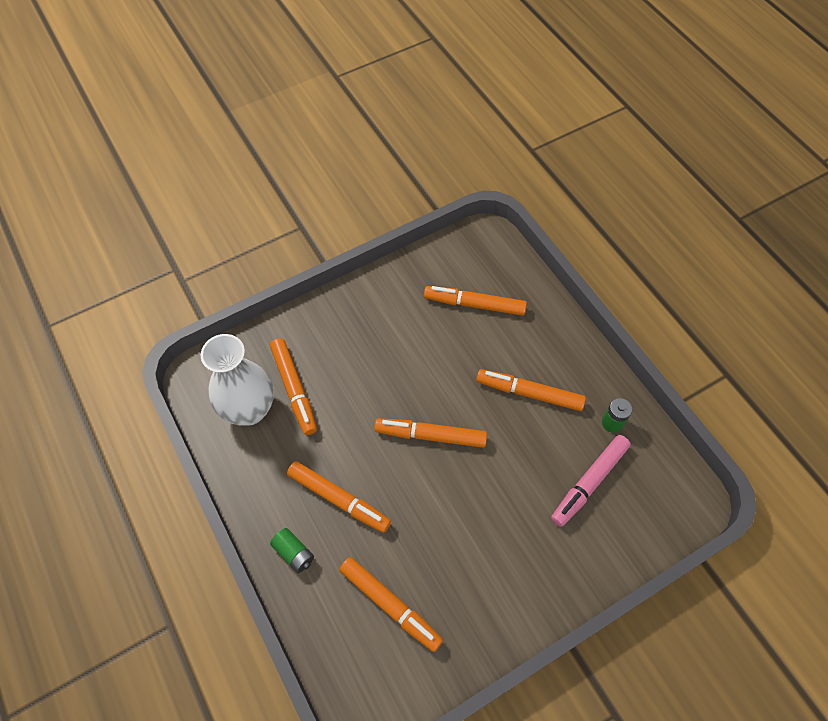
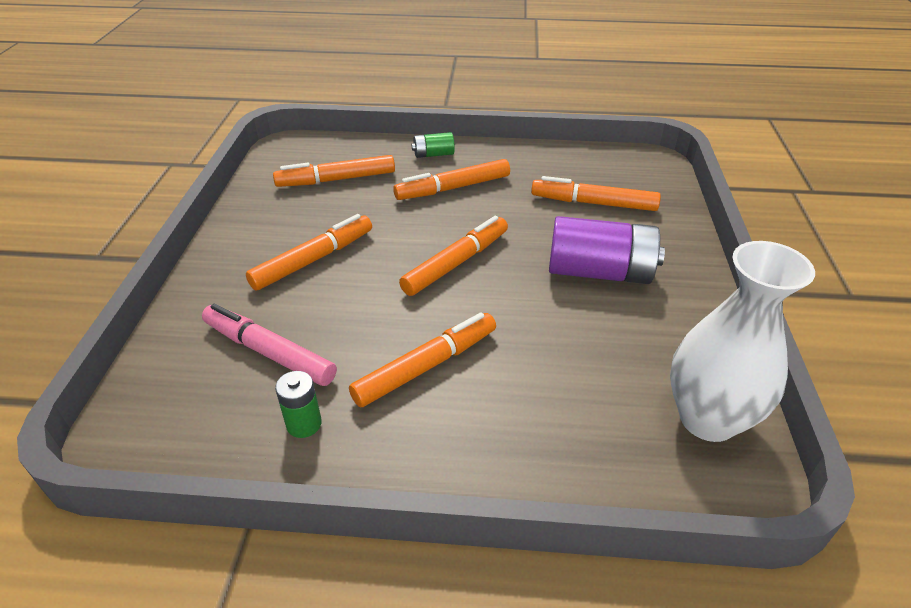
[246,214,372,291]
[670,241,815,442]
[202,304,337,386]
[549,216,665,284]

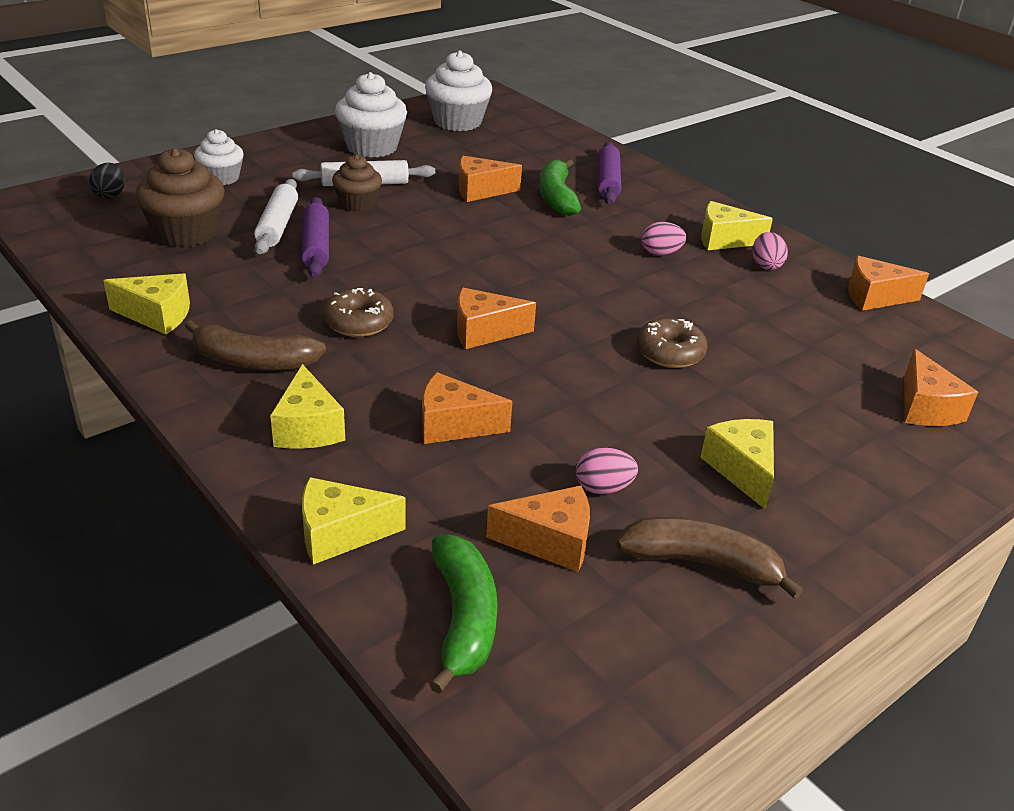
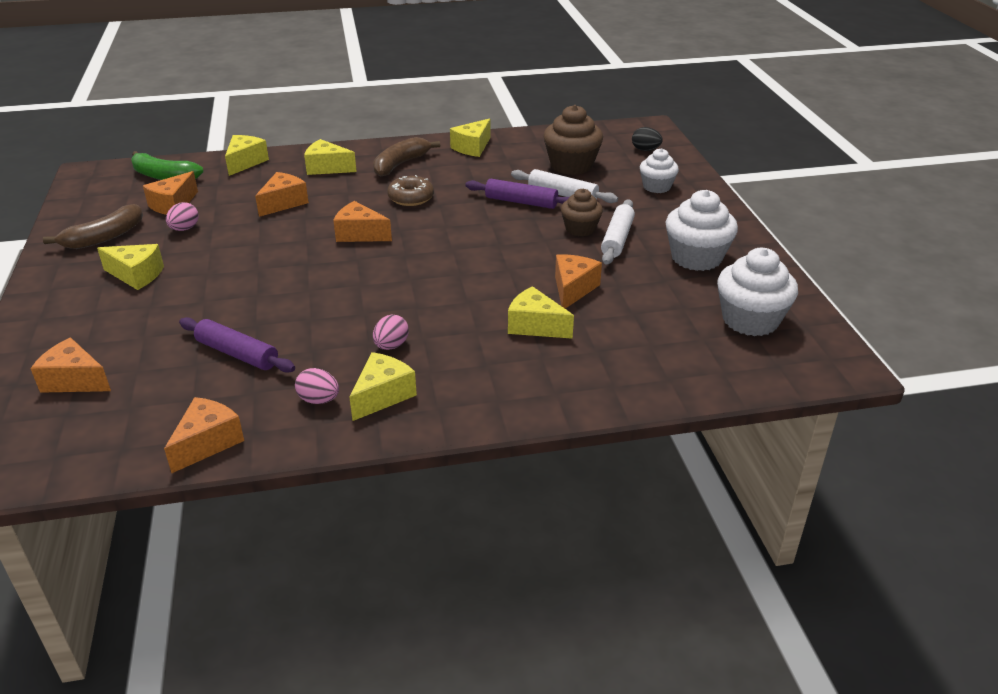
[179,317,295,373]
[508,286,574,339]
[333,201,392,242]
[636,318,708,368] (first image)

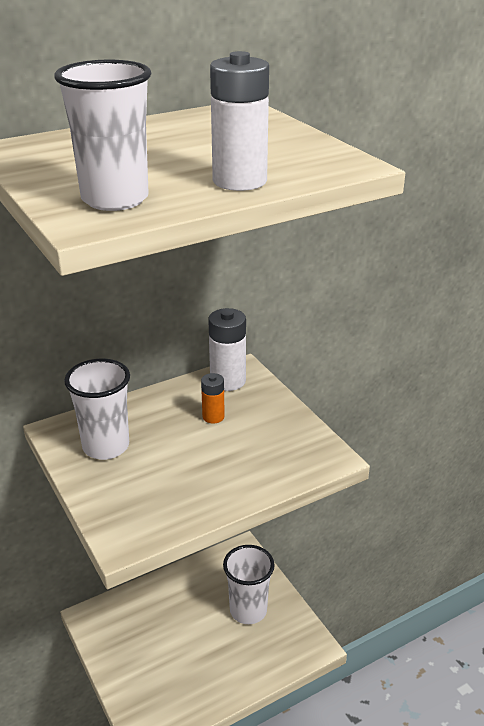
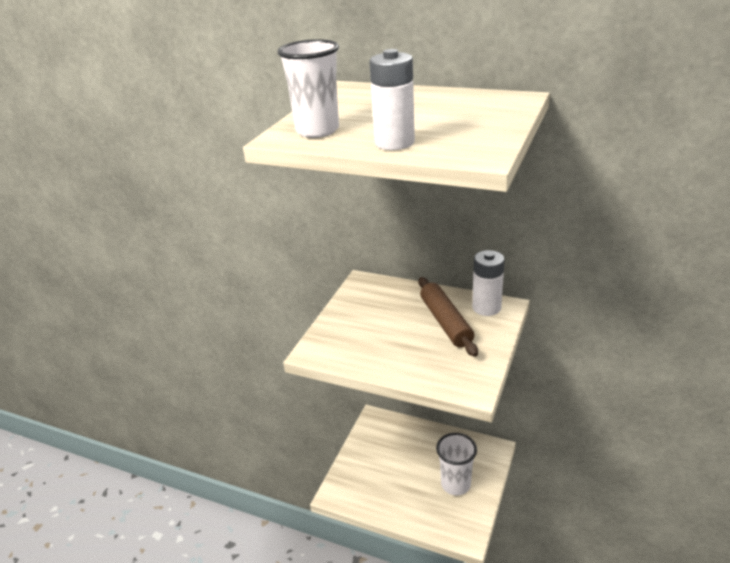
[64,358,130,460] (first image)
[419,277,478,357]

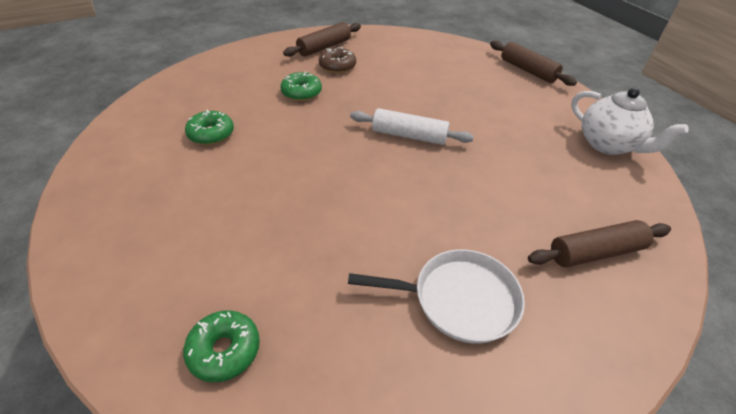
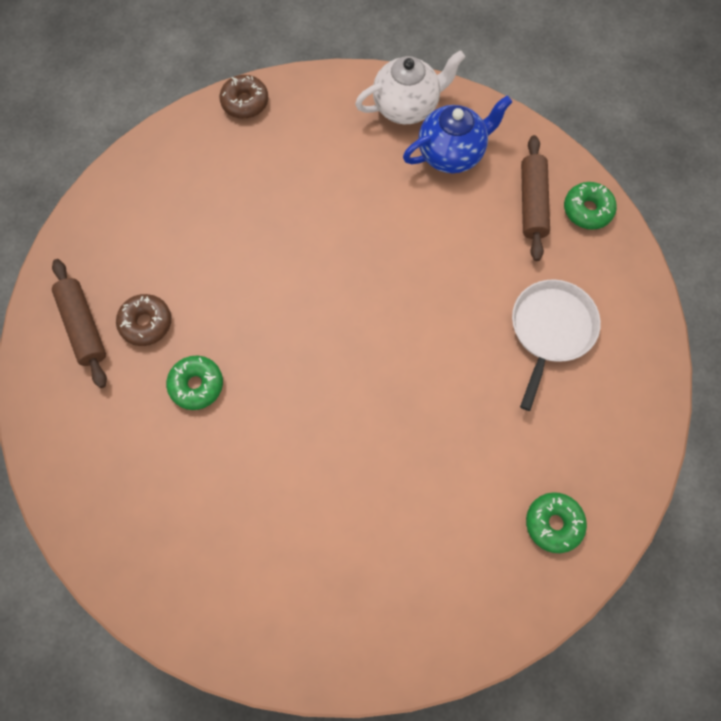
[219,75,269,119]
[350,108,474,145] (first image)
[564,182,617,230]
[403,95,512,173]

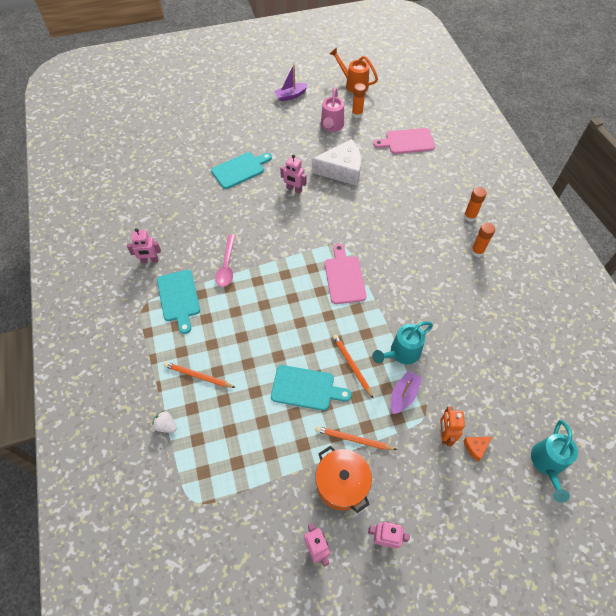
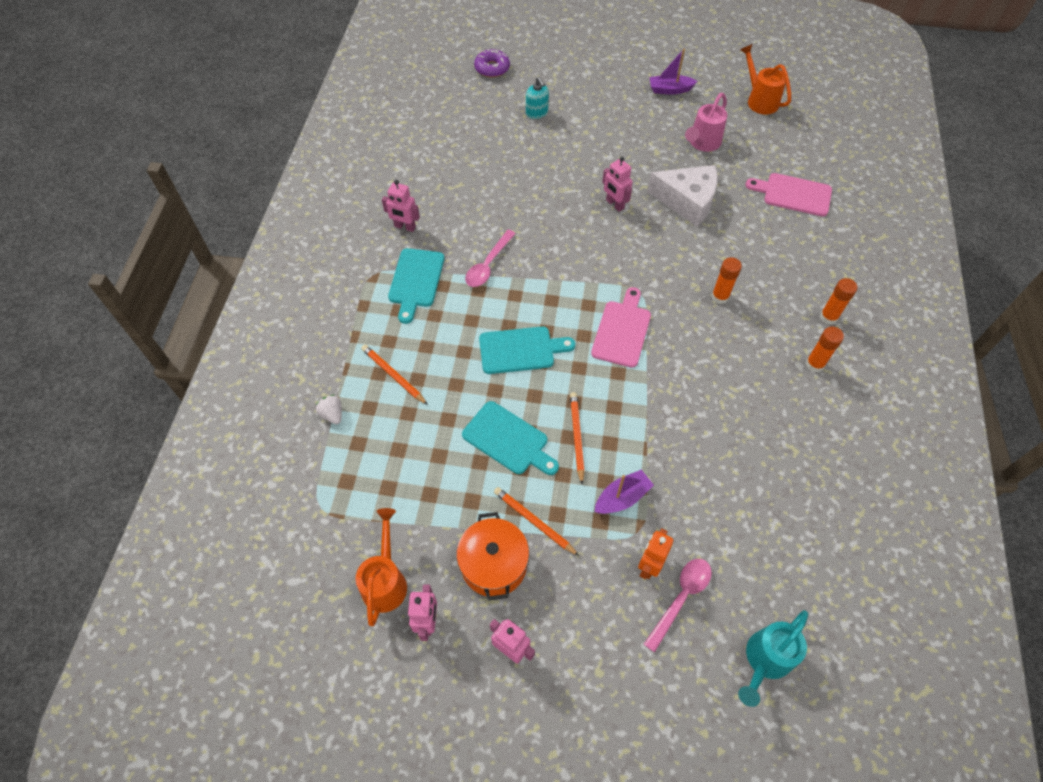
[712,257,742,304]
[479,326,575,374]
[372,321,433,364] (first image)
[644,559,712,652]
[474,49,510,78]
[526,77,549,119]
[355,508,407,626]

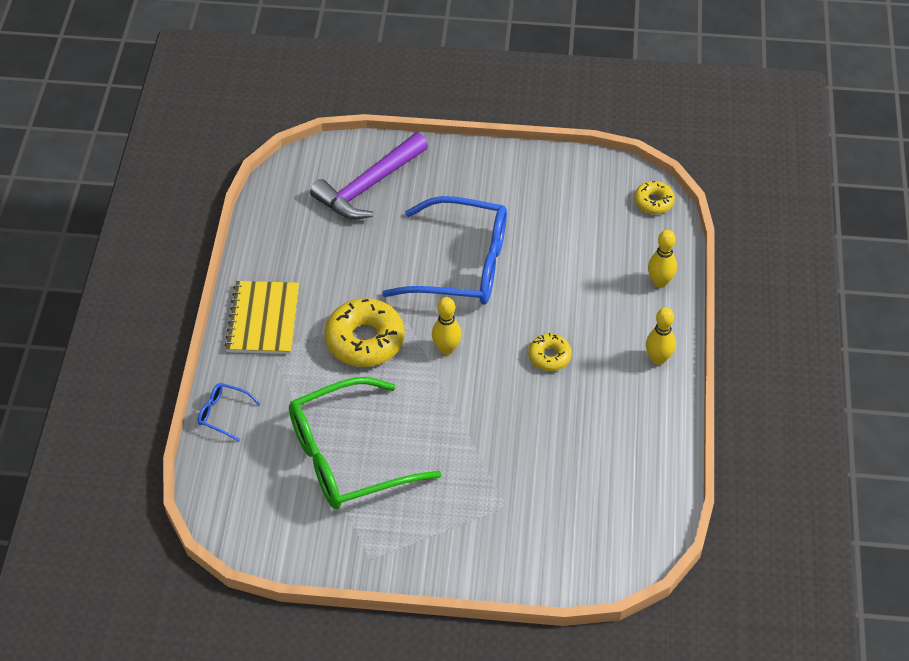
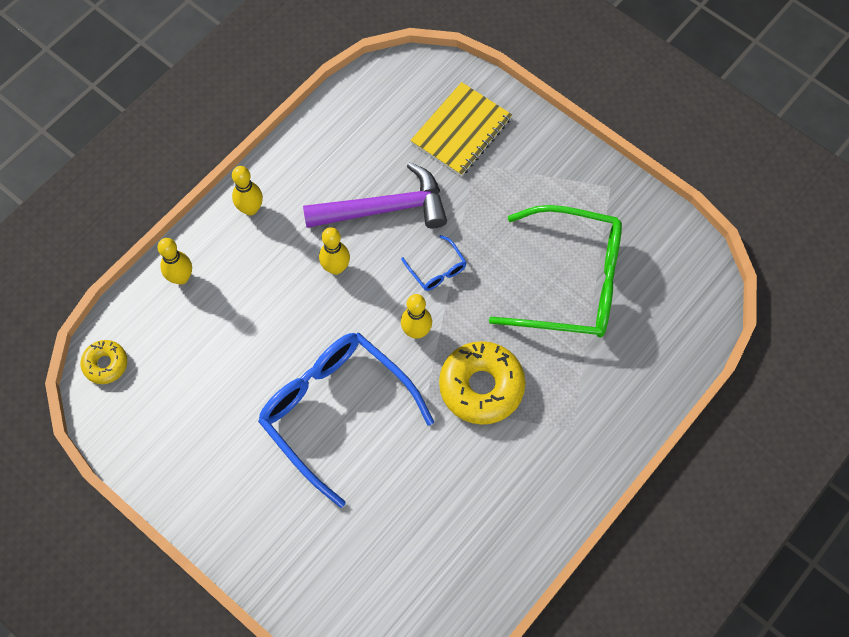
[303,162,447,228]
[410,82,512,176]
[319,227,350,275]
[401,235,467,291]

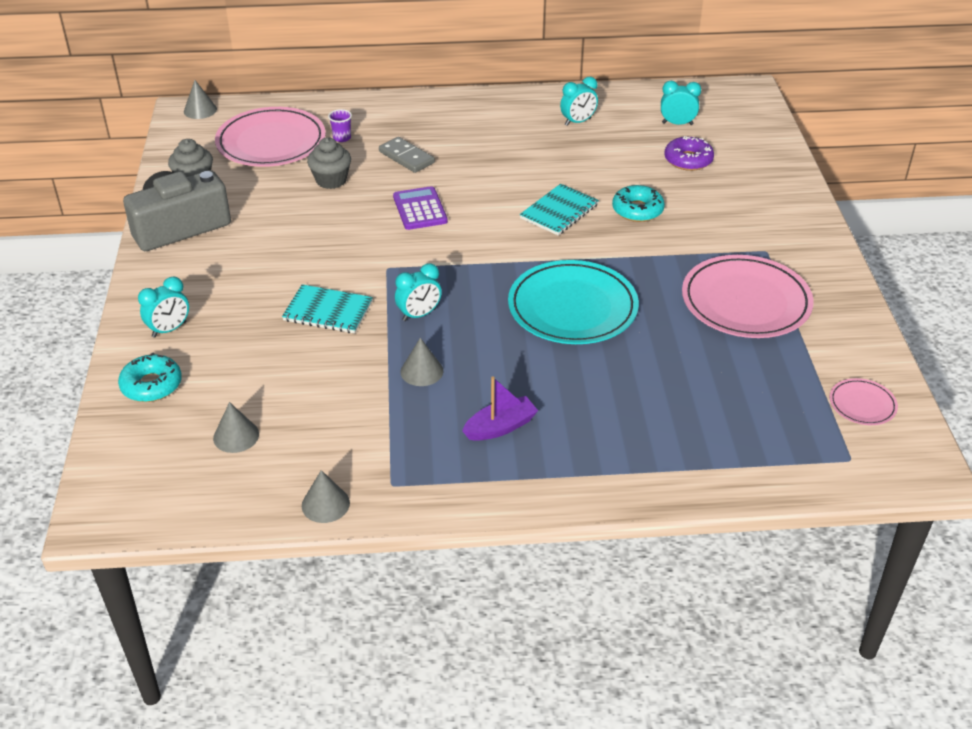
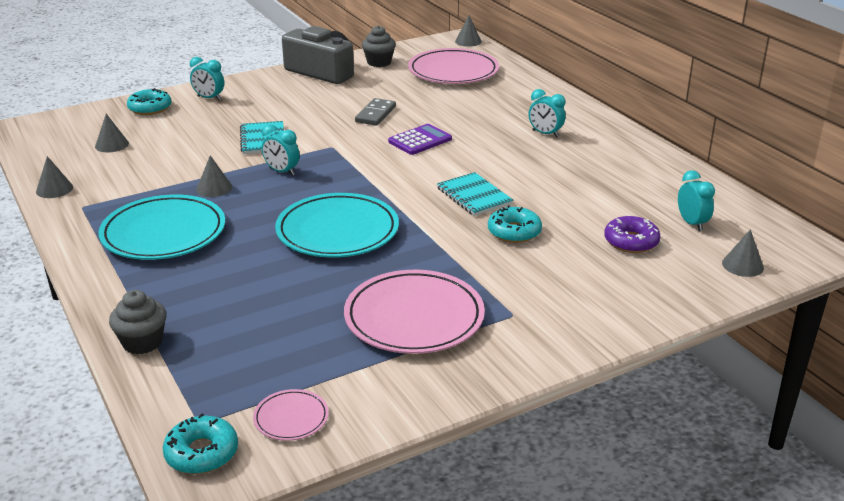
[529,89,566,138]
[328,109,352,142] (first image)
[109,290,167,354]
[355,98,396,126]
[437,172,513,216]
[99,195,225,260]
[722,229,764,277]
[163,413,238,474]

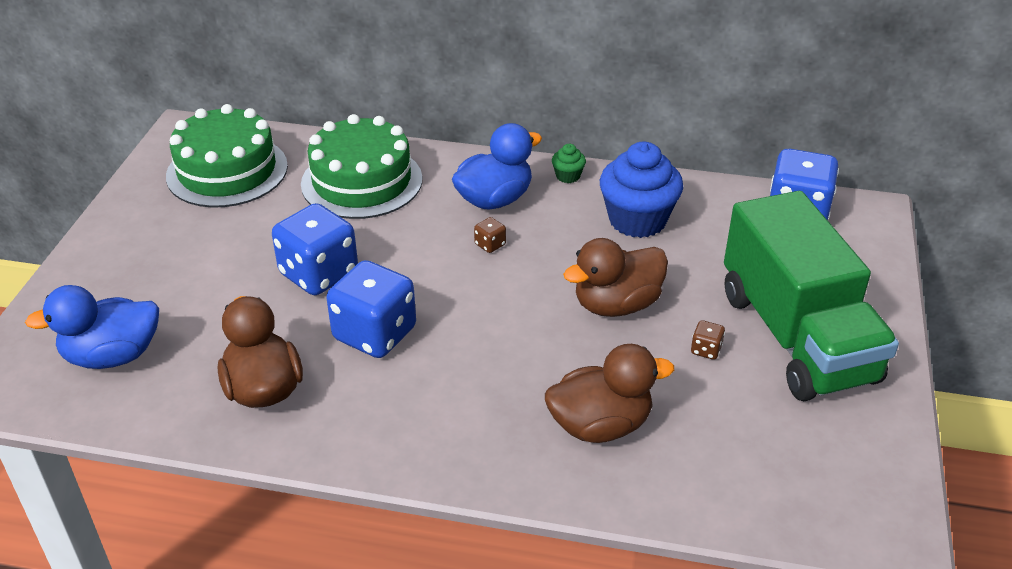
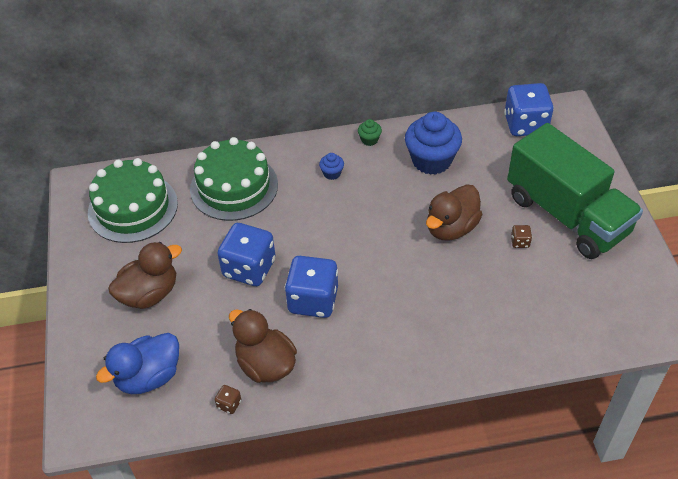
[319,153,344,180]
[215,385,241,414]
[108,242,182,309]

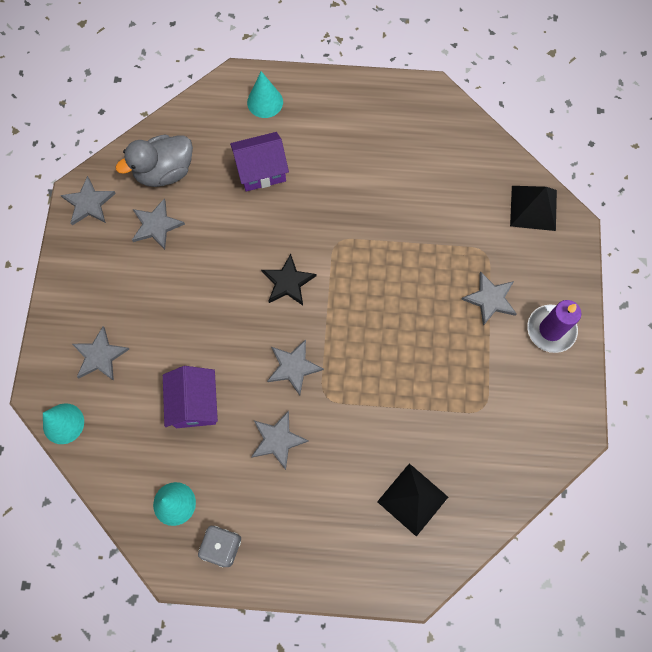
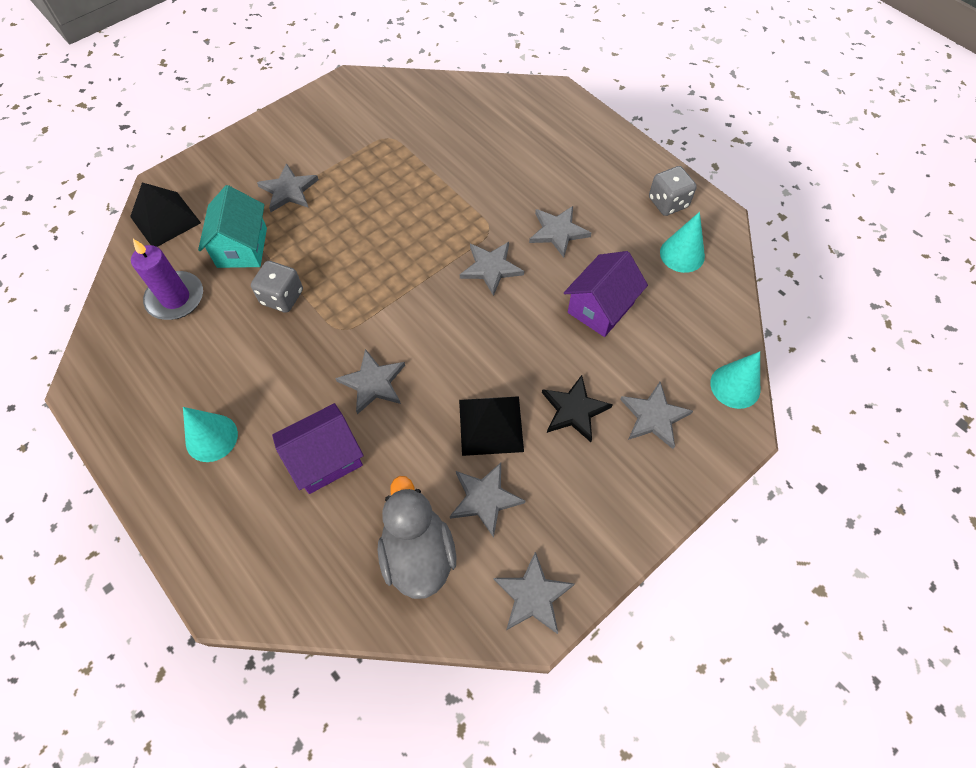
[183,407,238,462]
[272,403,364,494]
[378,476,456,599]
[542,375,613,442]
[131,239,203,320]
[459,396,524,456]
[198,185,267,268]
[251,261,303,313]
[335,349,405,414]

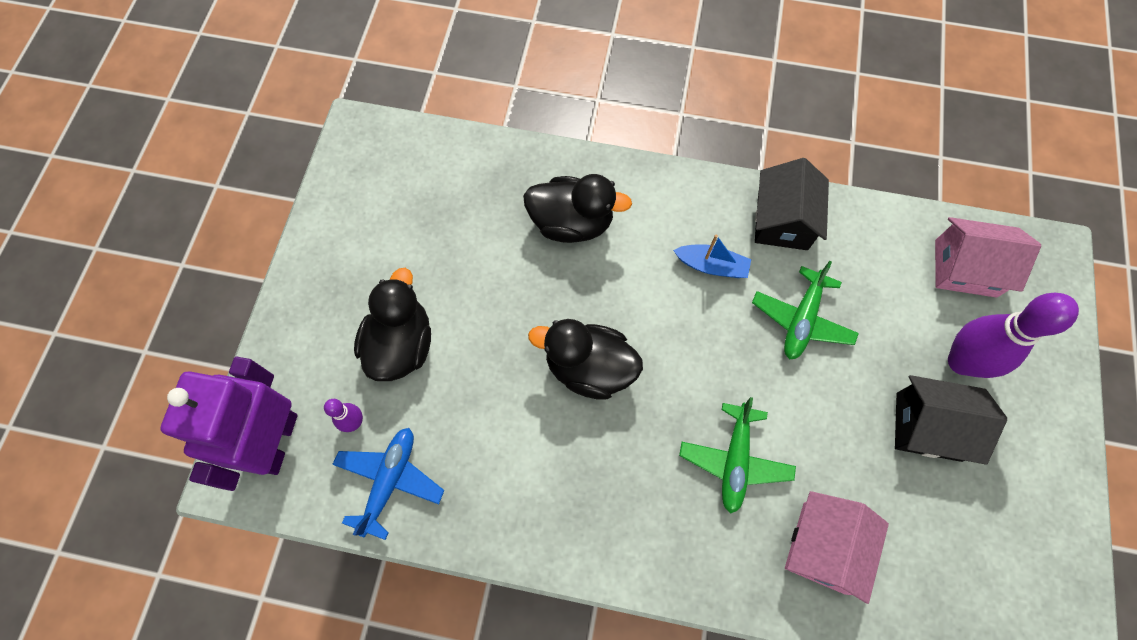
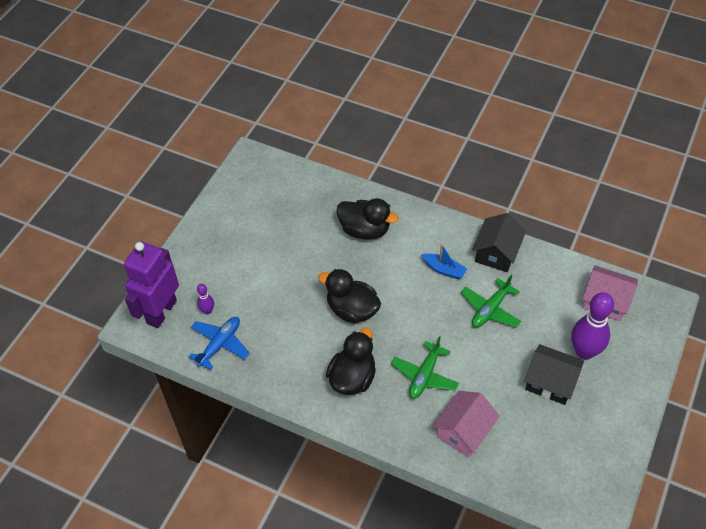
[326,328,376,395]

